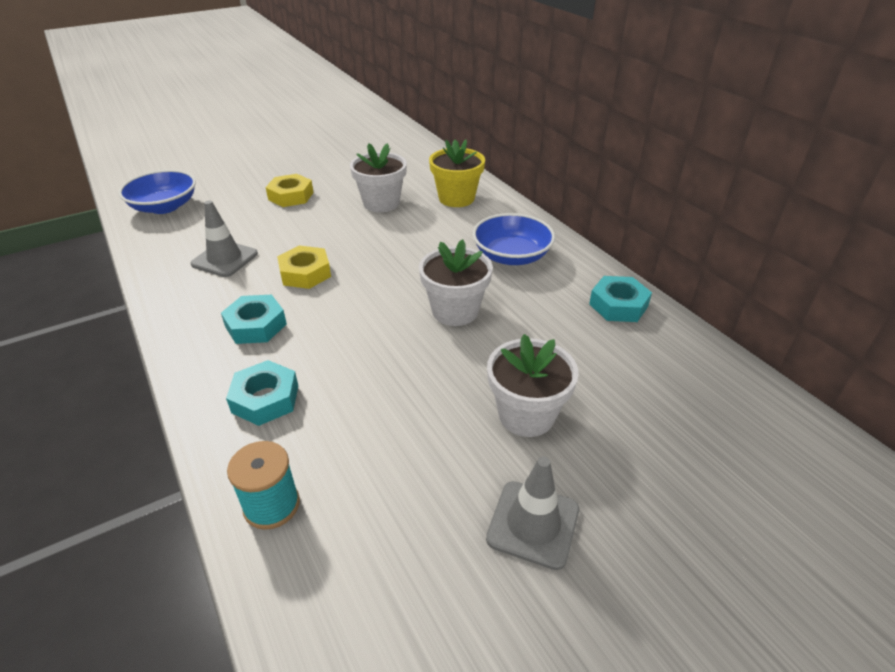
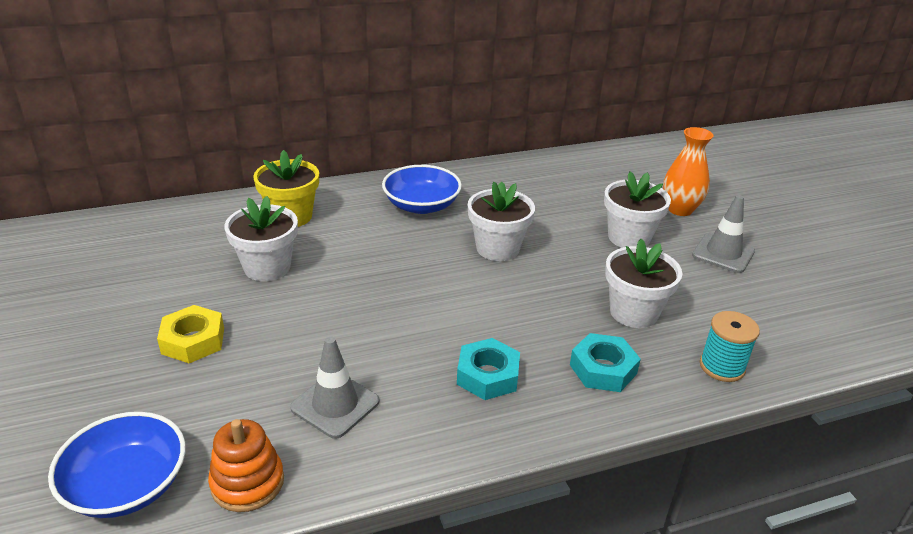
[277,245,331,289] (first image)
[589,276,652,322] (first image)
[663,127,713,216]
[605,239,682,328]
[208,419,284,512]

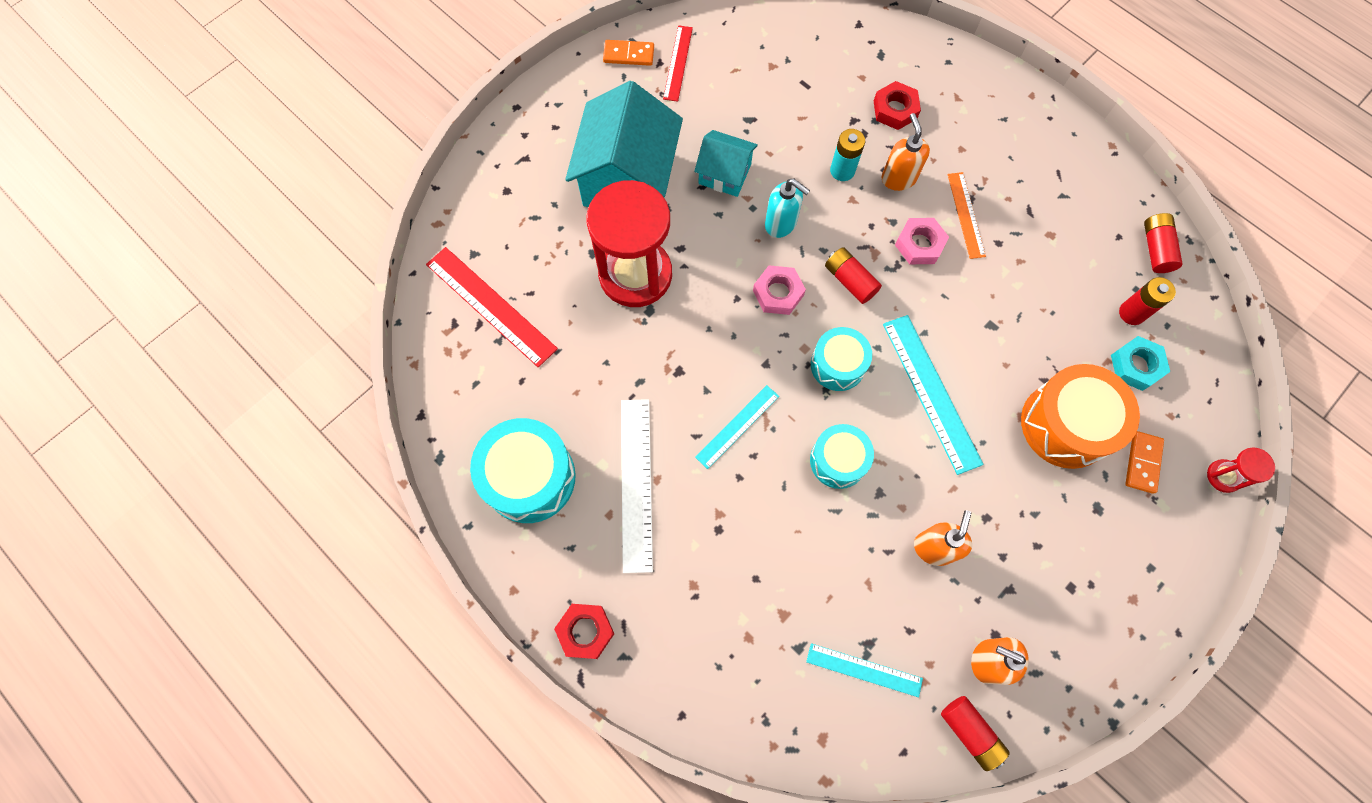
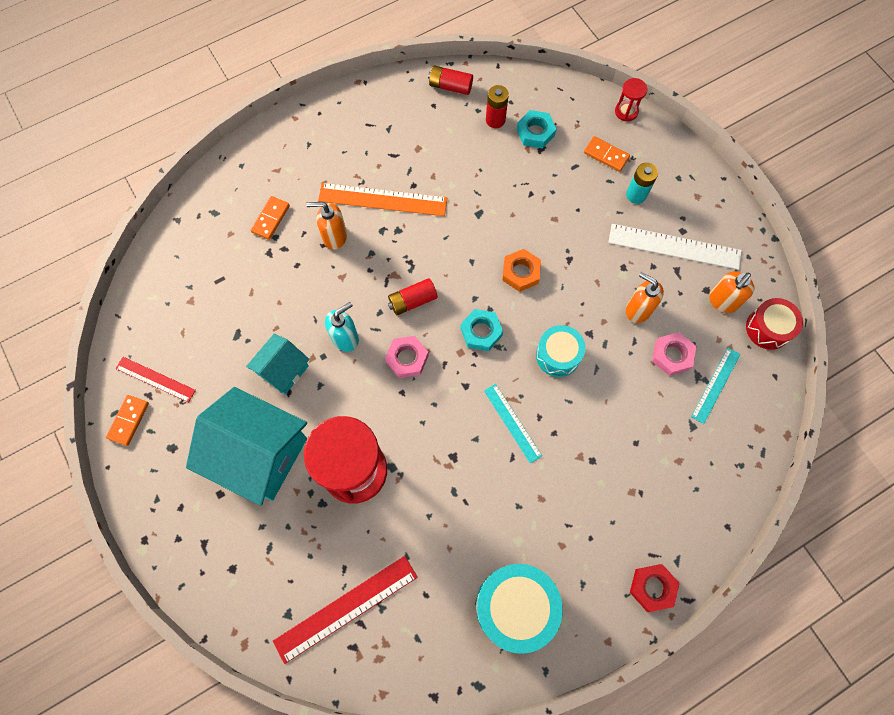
[250,196,290,240]
[626,163,658,204]
[318,183,448,216]
[652,332,696,376]
[502,249,541,292]
[460,309,503,351]
[1021,364,1140,469] (first image)
[608,224,742,270]
[746,298,803,350]

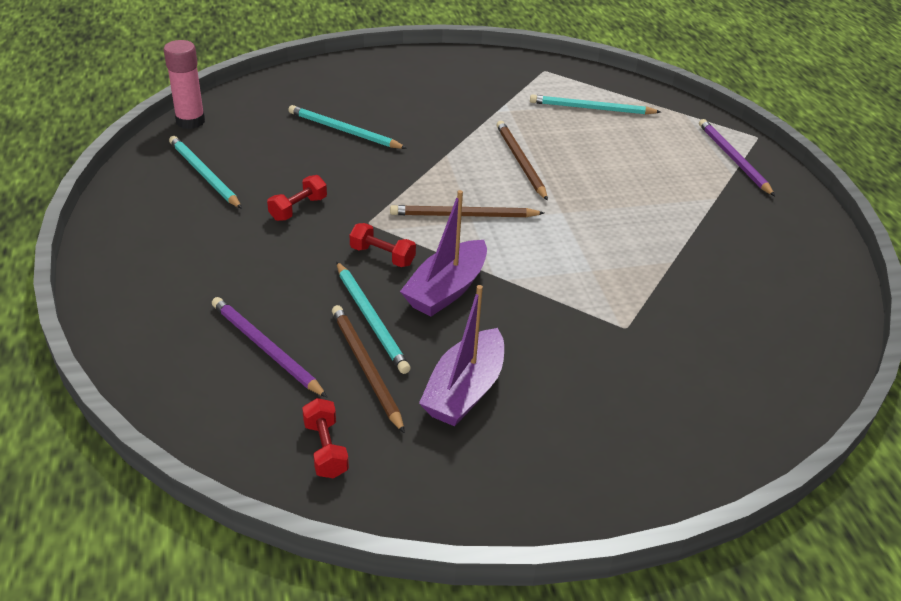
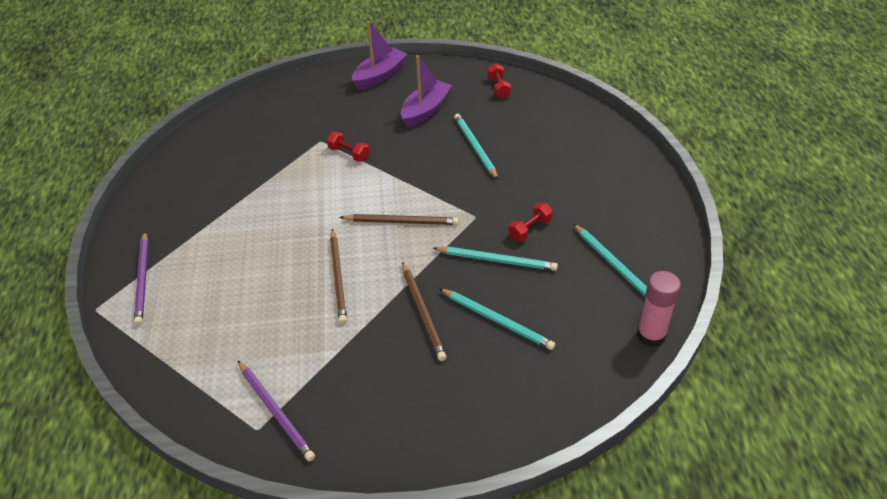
[433,246,558,271]
[352,21,408,90]
[327,132,370,162]
[238,361,315,462]
[402,262,447,361]

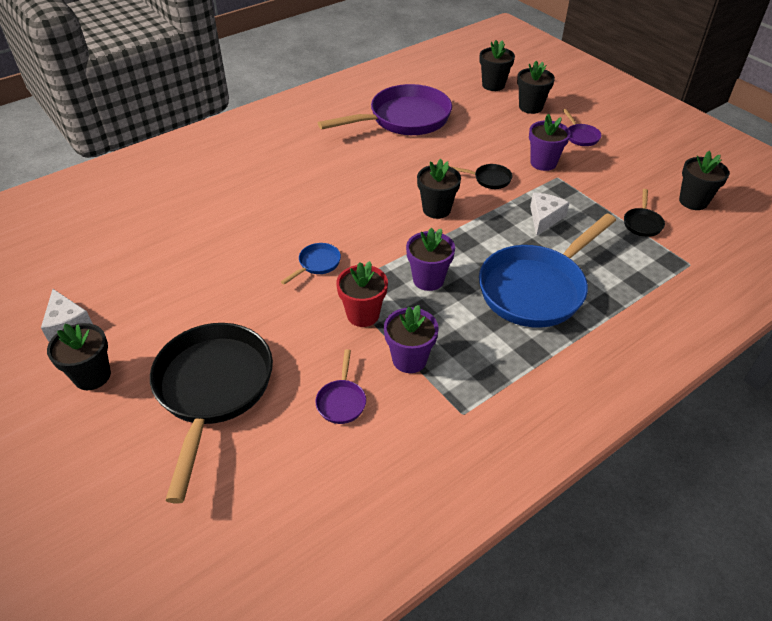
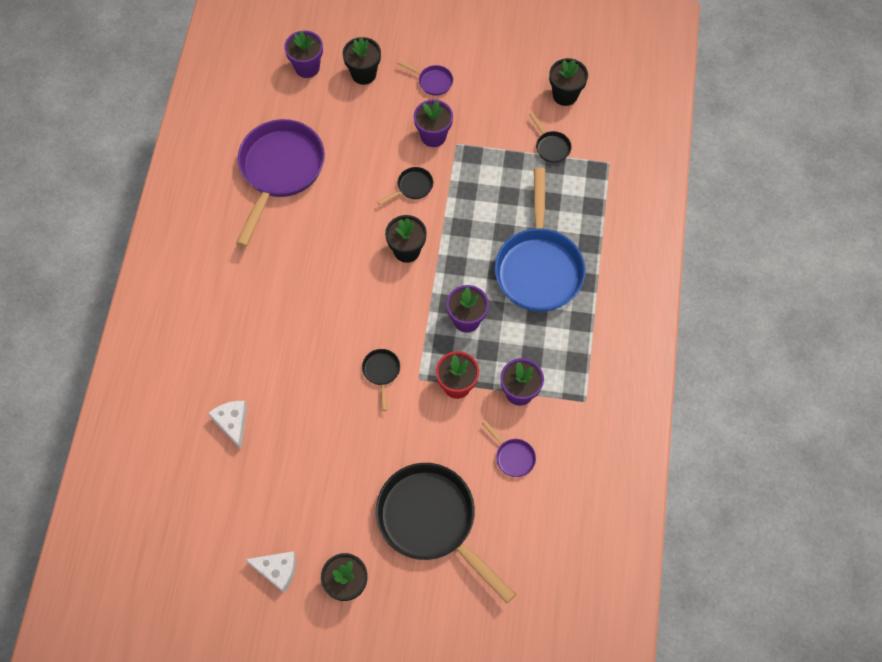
[284,31,323,78]
[208,401,247,449]
[362,349,400,411]

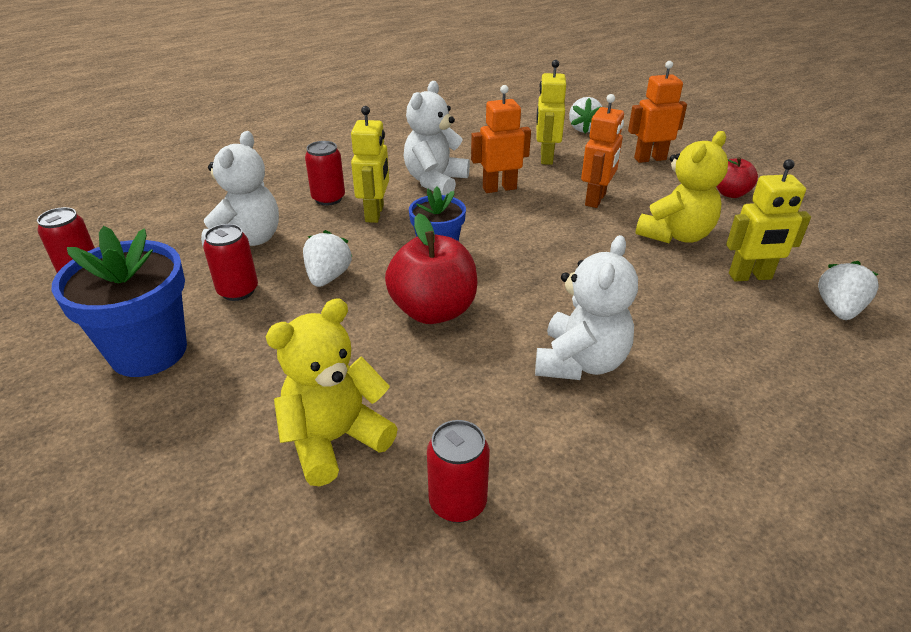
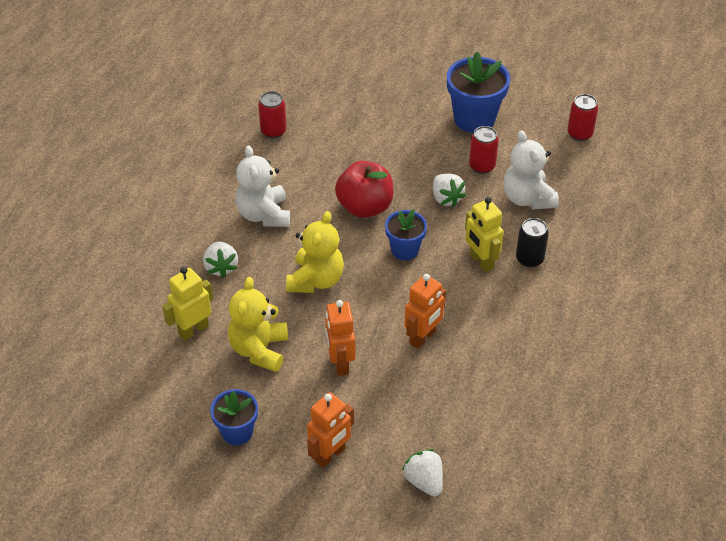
[536,60,566,165] (first image)
[404,81,470,195] (first image)
[516,218,549,268]
[210,389,258,445]
[203,241,238,278]
[286,211,344,293]

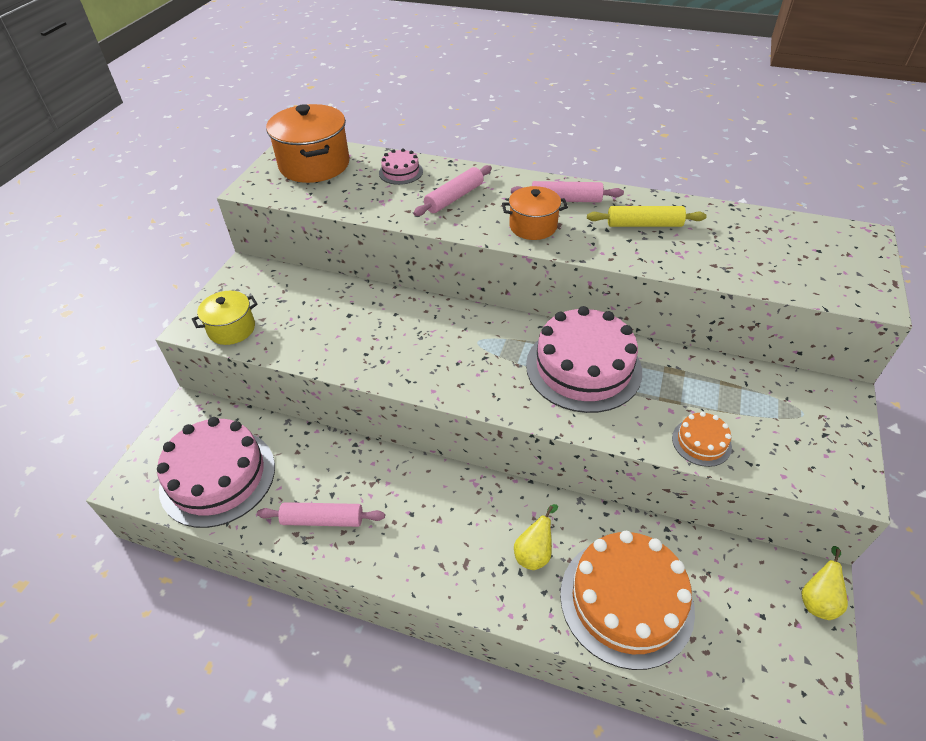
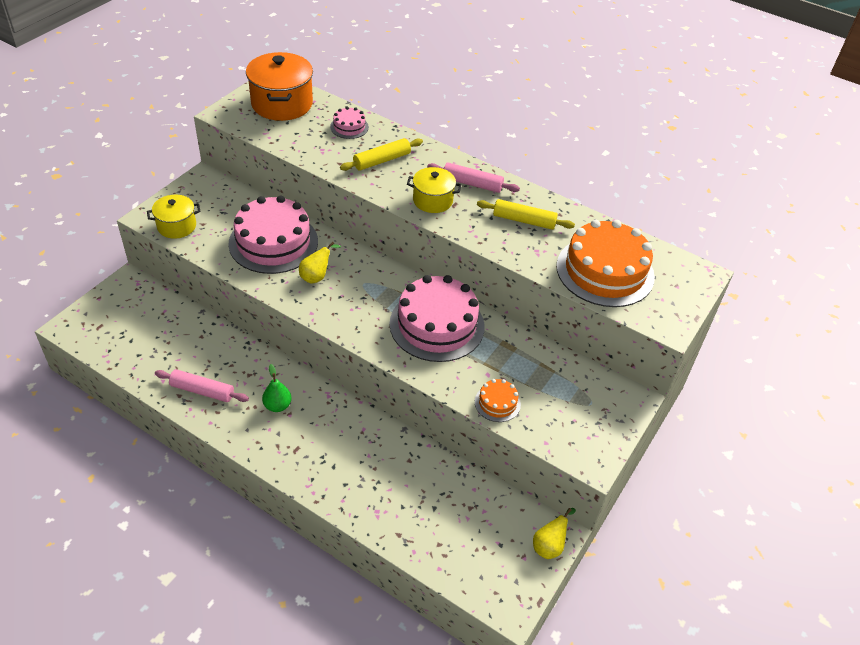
[340,138,423,171]
[407,167,462,213]
[228,195,318,274]
[299,242,341,284]
[556,220,655,307]
[262,364,292,412]

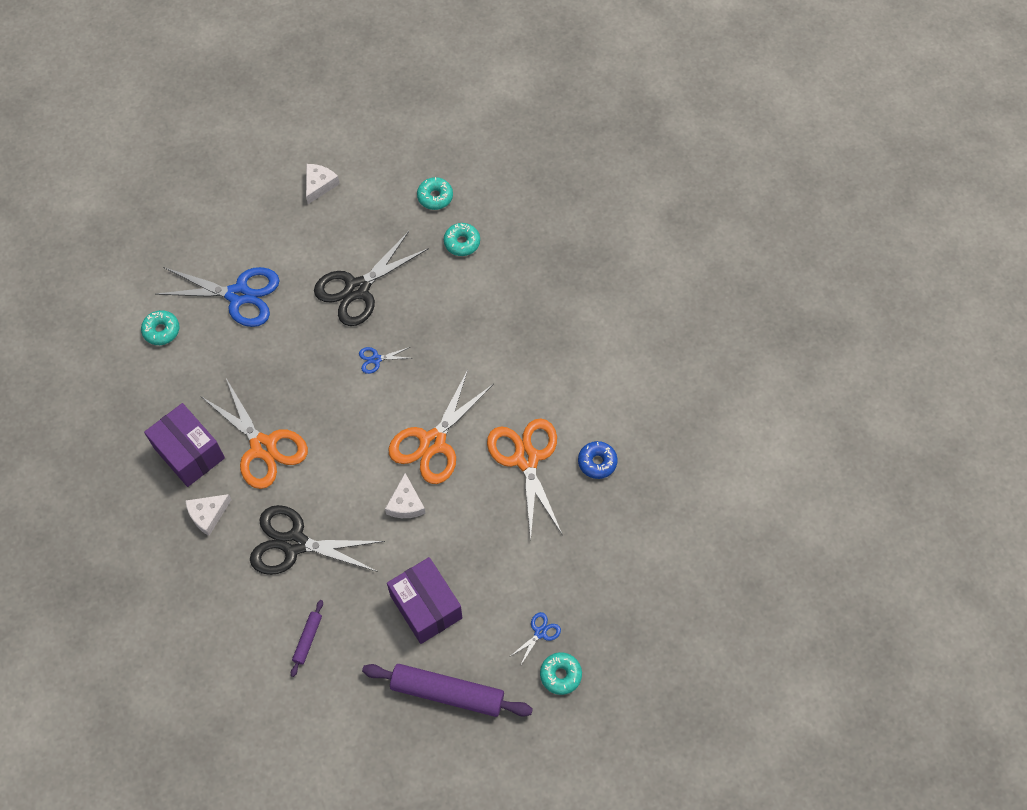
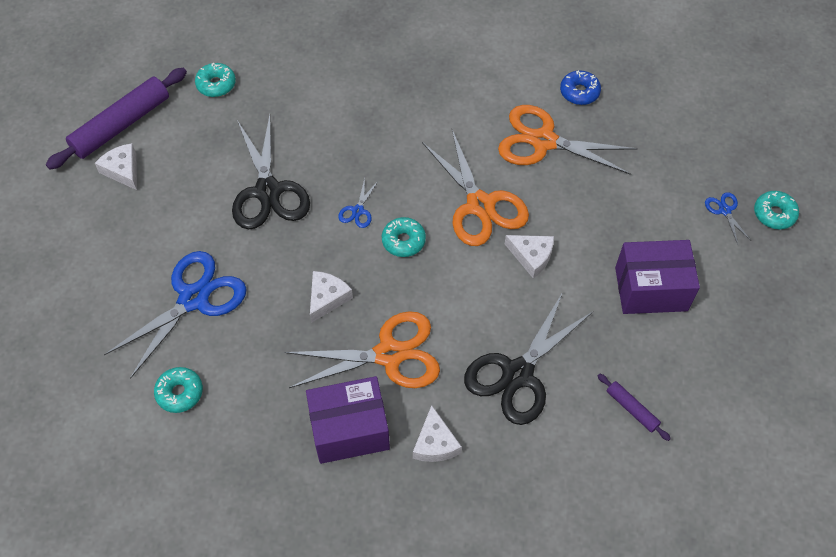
[382,217,426,257]
[46,68,187,169]
[310,271,353,323]

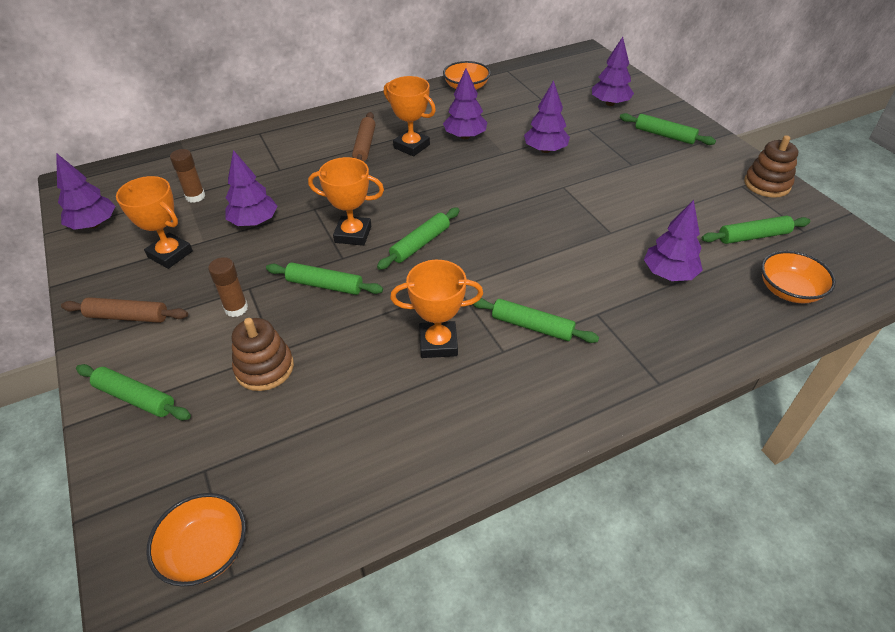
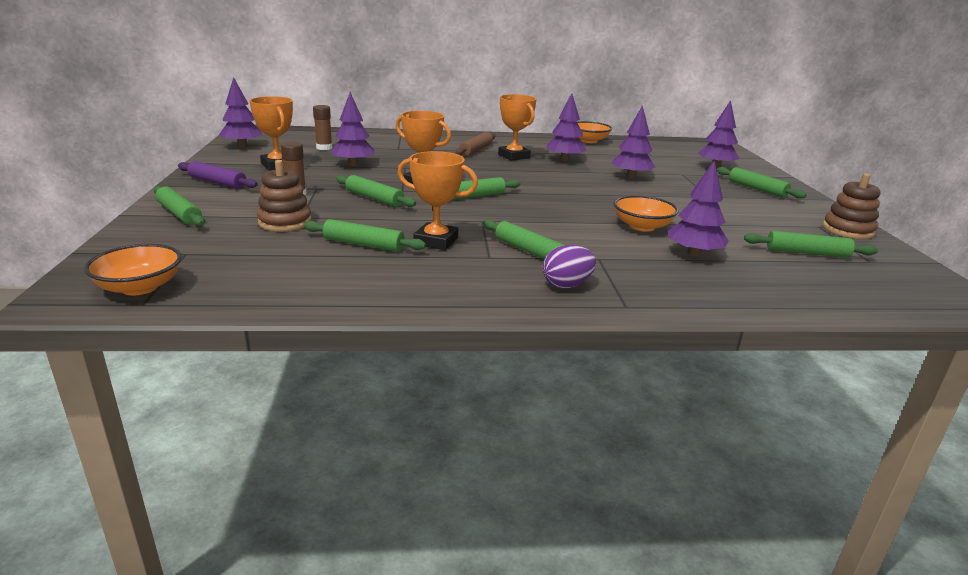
[613,195,679,232]
[178,161,258,189]
[304,219,426,252]
[543,245,596,288]

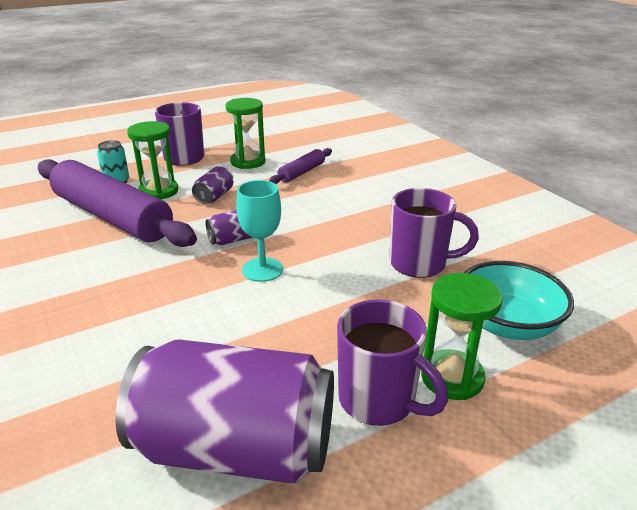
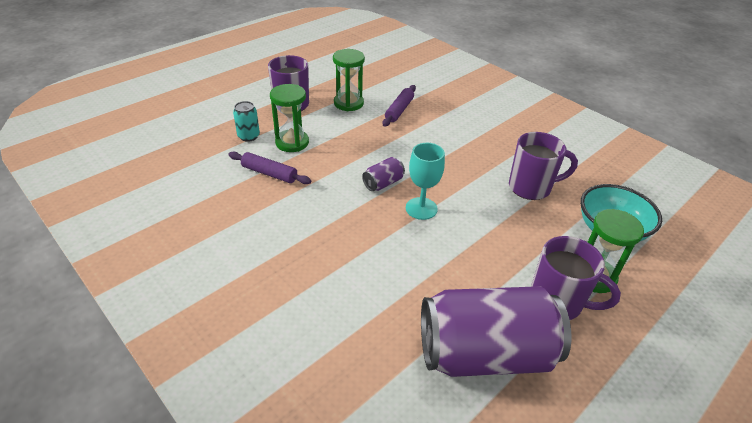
[228,151,311,184]
[192,166,233,204] (first image)

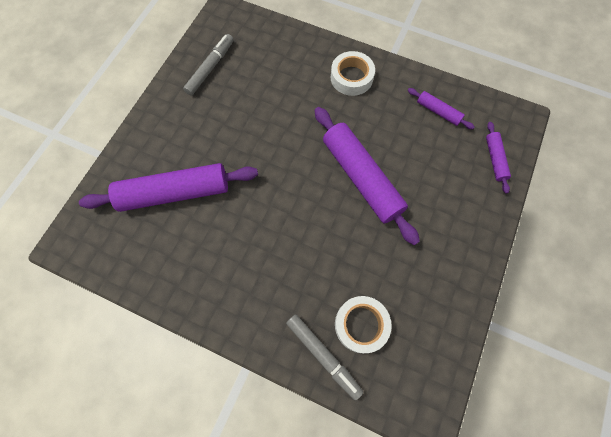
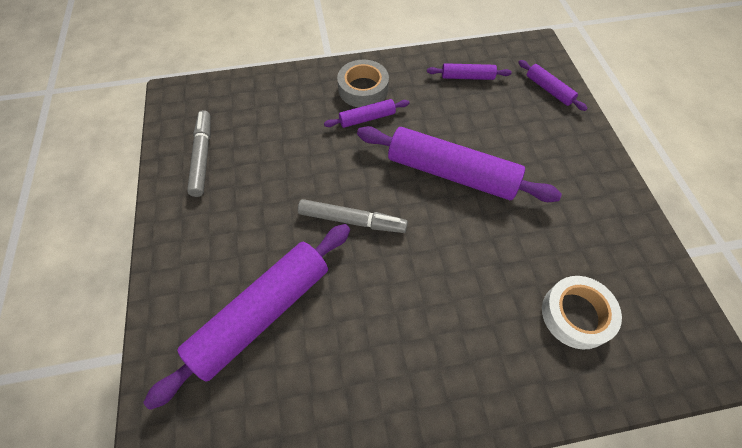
[337,59,389,107]
[298,199,408,233]
[324,99,409,128]

